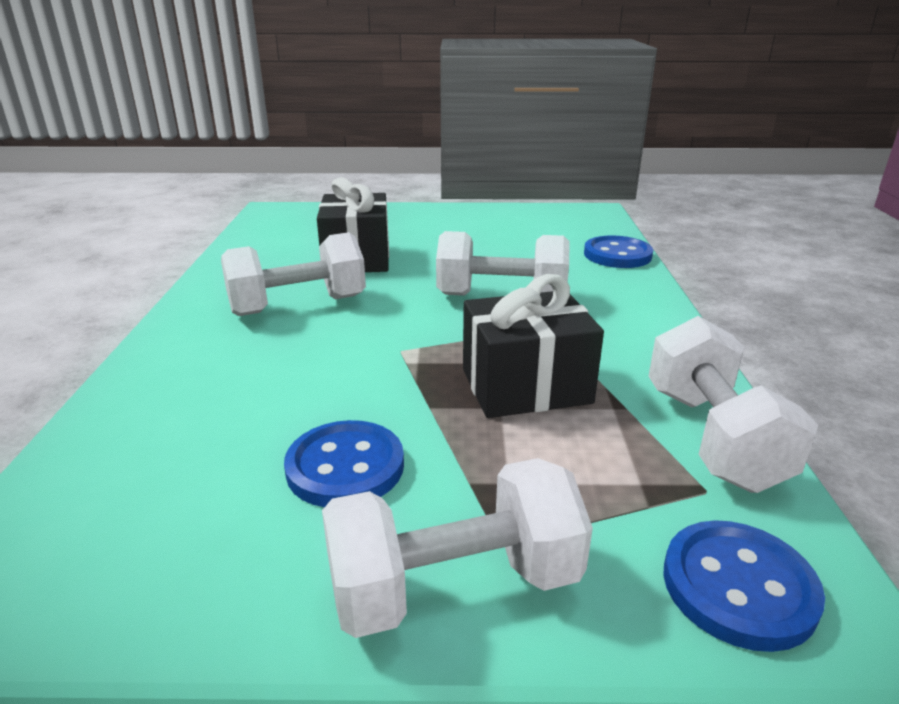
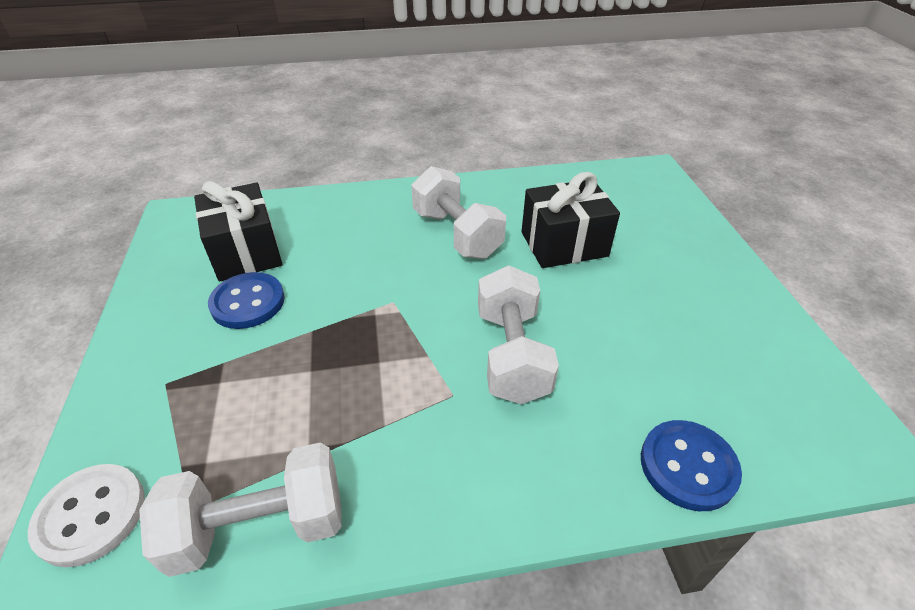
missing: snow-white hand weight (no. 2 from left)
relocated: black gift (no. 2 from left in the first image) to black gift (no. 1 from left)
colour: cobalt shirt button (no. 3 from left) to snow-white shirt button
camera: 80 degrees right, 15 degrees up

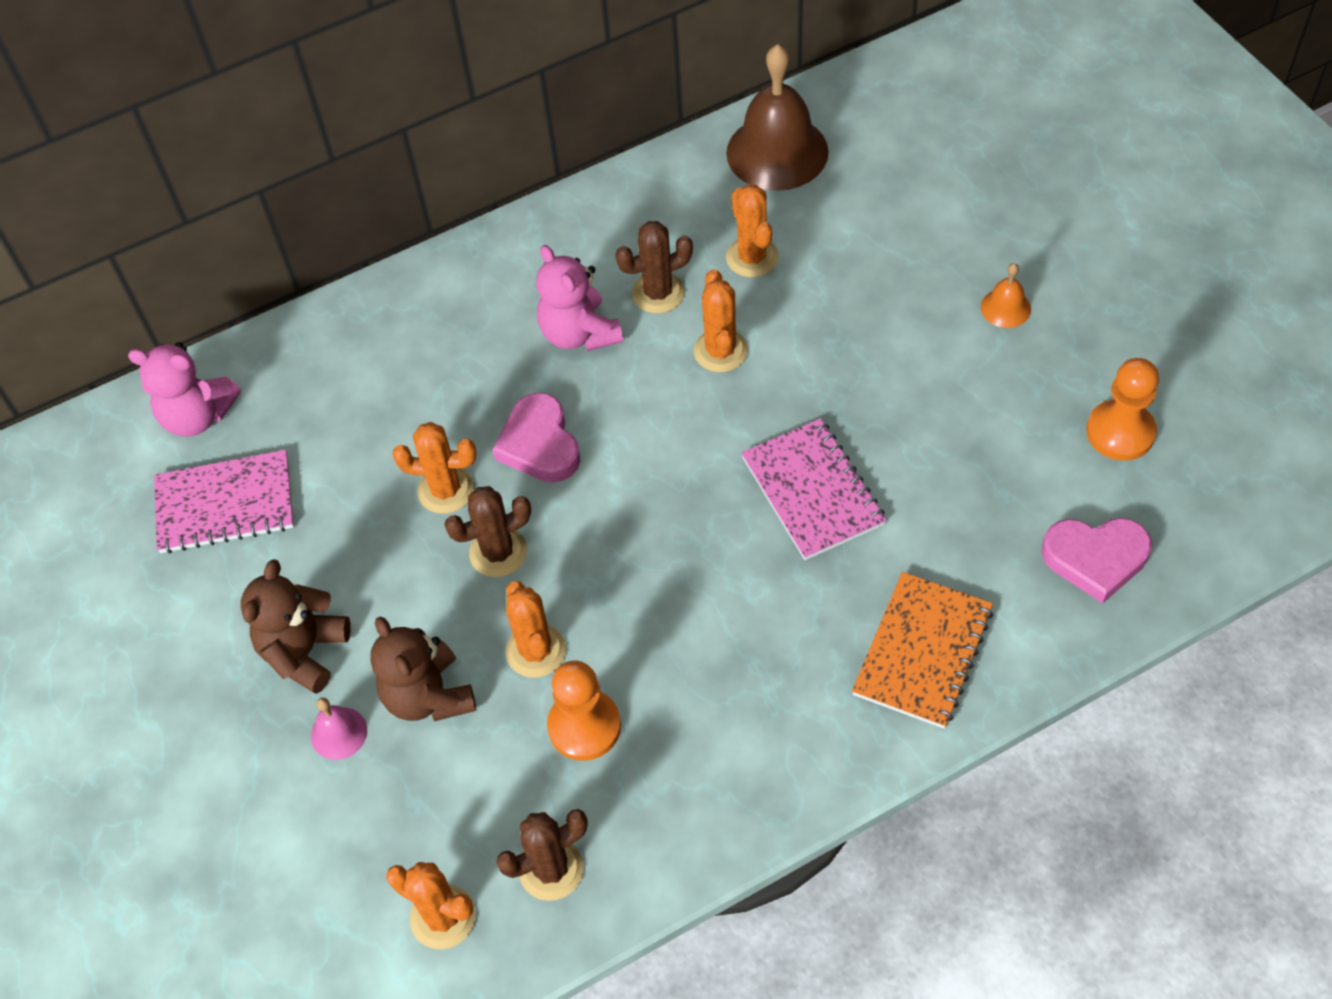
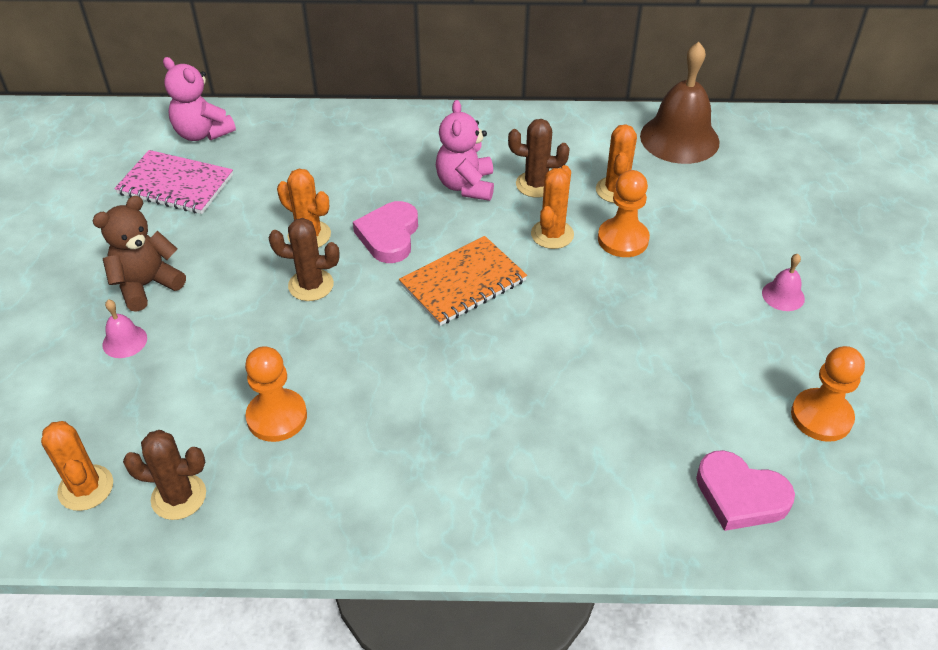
missing: brown stuffed bear (no. 2 from left); orange-coloured cactus (no. 3 from left); rose-pink notebook (no. 2 from left)
appeared: orange-coloured chess pawn (no. 2 from left)
relocated: orange-coloured notebook
colour: orange-coloured school bell to rose-pink school bell (no. 2 from left)
camera: 25 degrees right, 10 degrees down

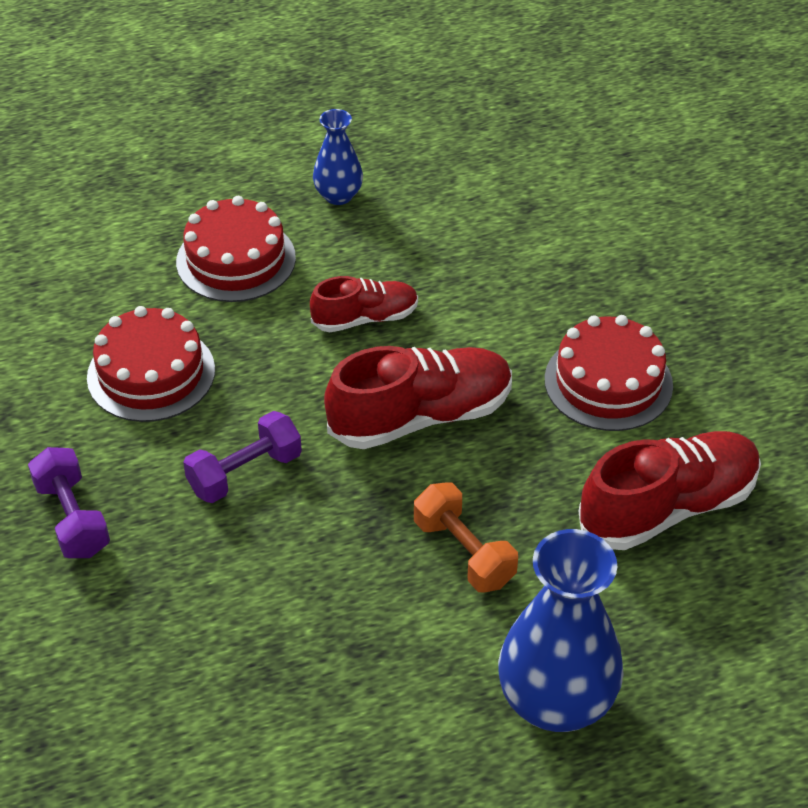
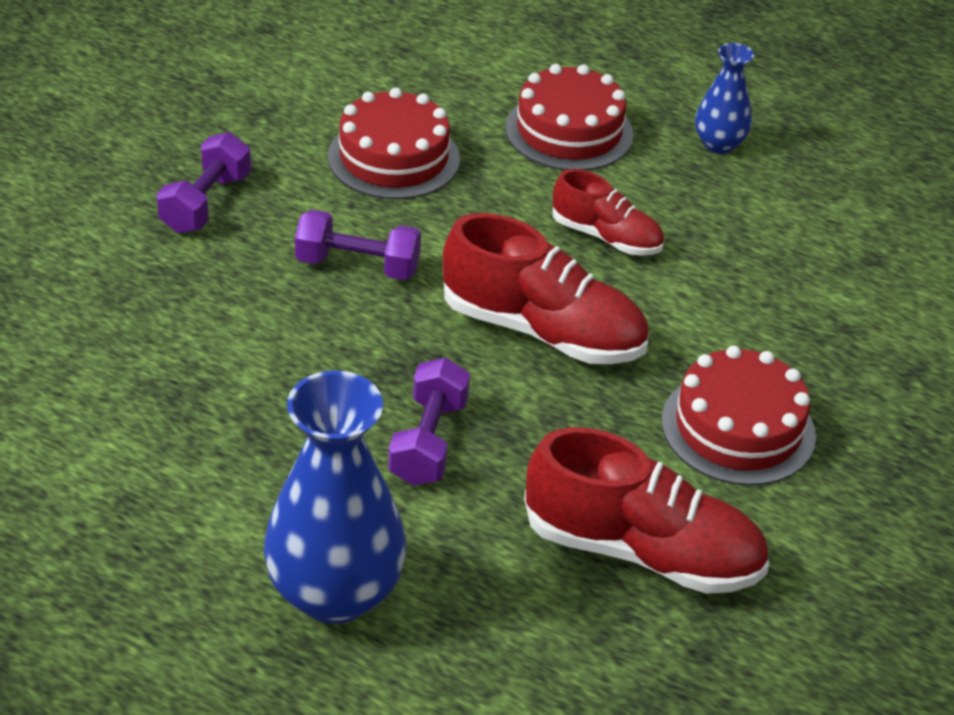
colour: orange-coloured hand weight to purple hand weight (no. 3 from left)
camera: 45 degrees right, 5 degrees down

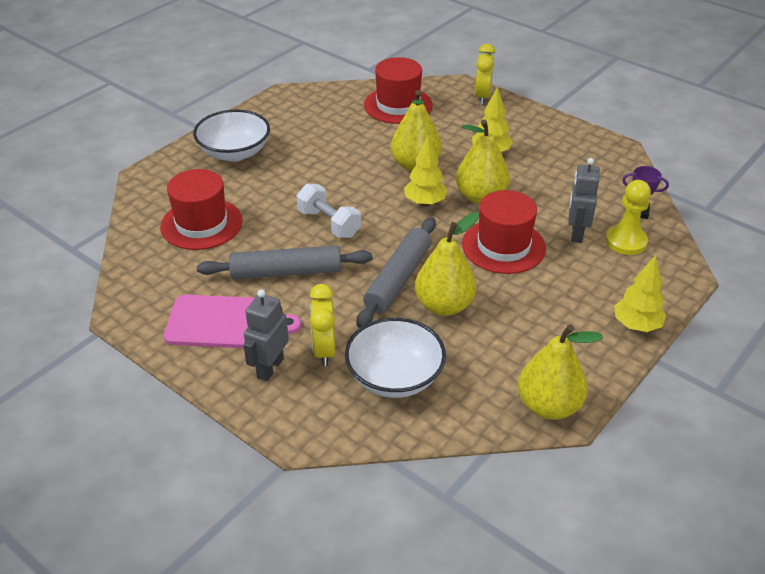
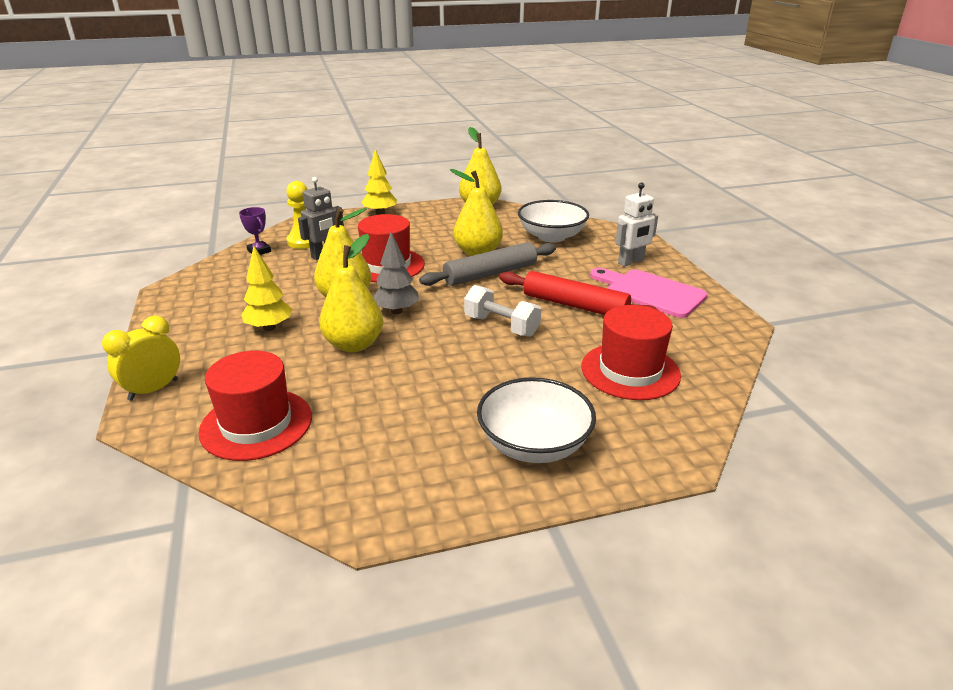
missing: bright yellow clock (no. 1 from left)
colour: gray dough roller (no. 1 from left) to crimson dough roller; gray toy robot (no. 1 from left) to snow-white toy robot; bright yellow tree (no. 1 from left) to gray tree
spun: snow-white hand weight 45 degrees counterclockwise
camera: 145 degrees left, 10 degrees down

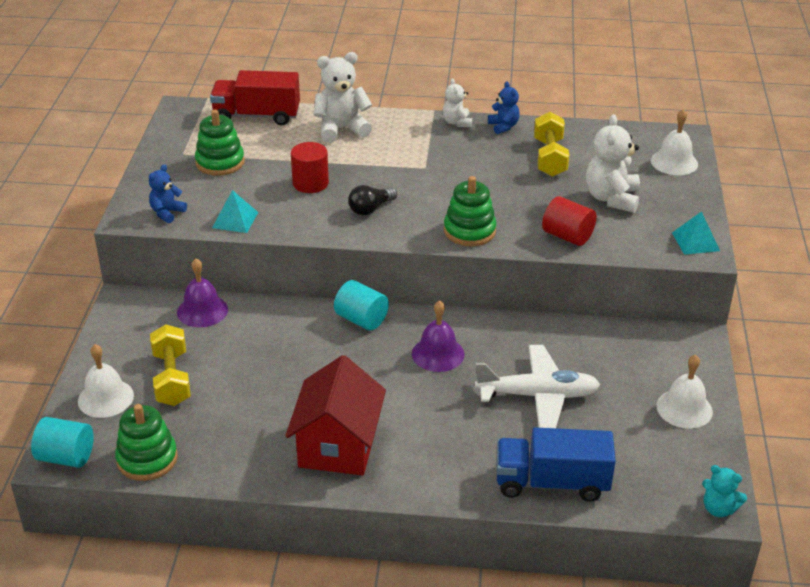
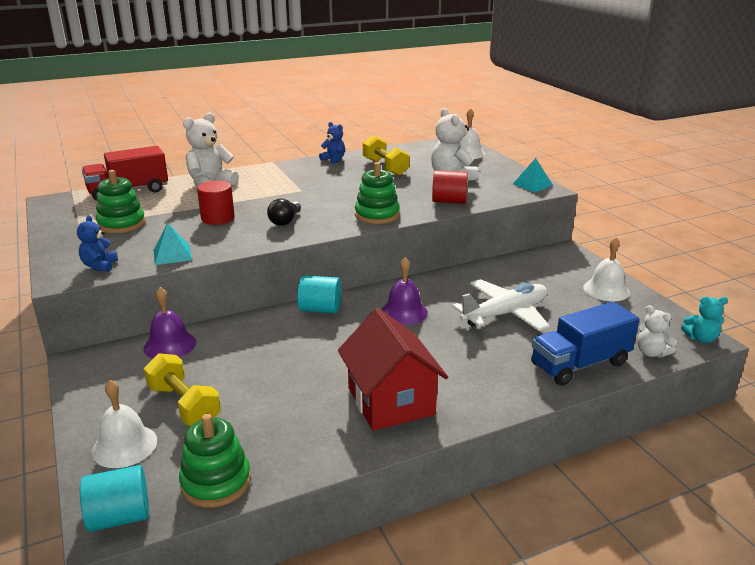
relocated: snow-white stuffed bear (no. 2 from left in the first image) to snow-white stuffed bear (no. 3 from left)
camera: 30 degrees left, 10 degrees down

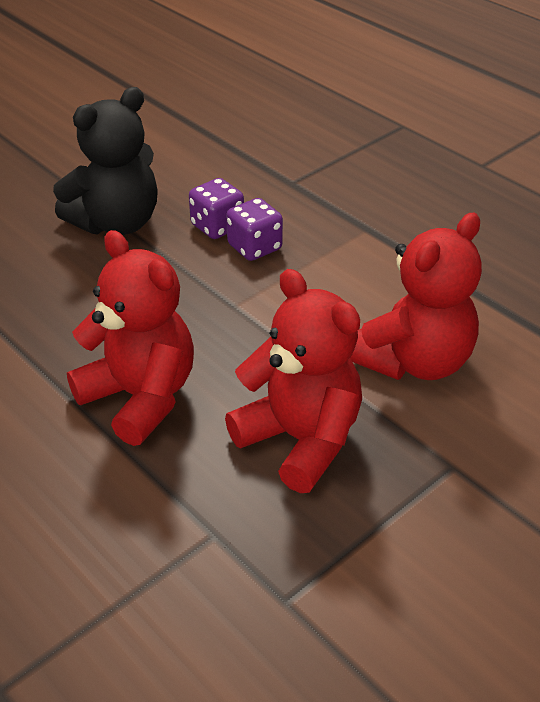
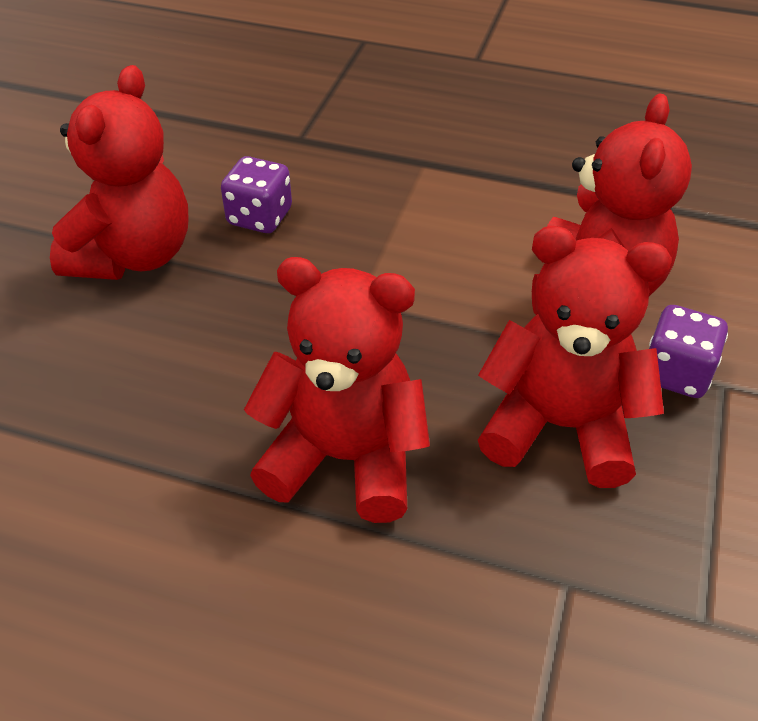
relocated: purple dice (no. 2 from left)
colour: black stuffed bear to crimson stuffed bear (no. 1 from left)
camera: 30 degrees left, 5 degrees up

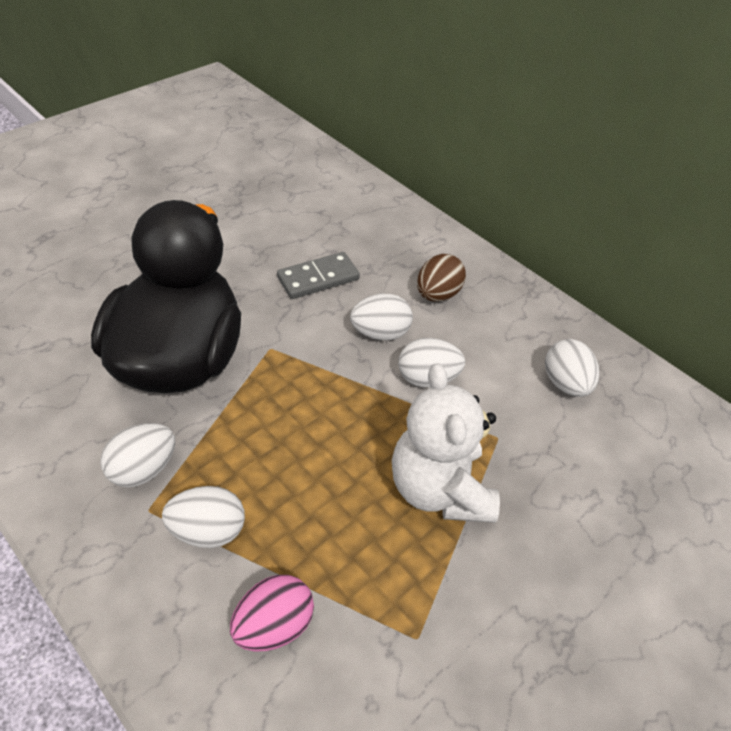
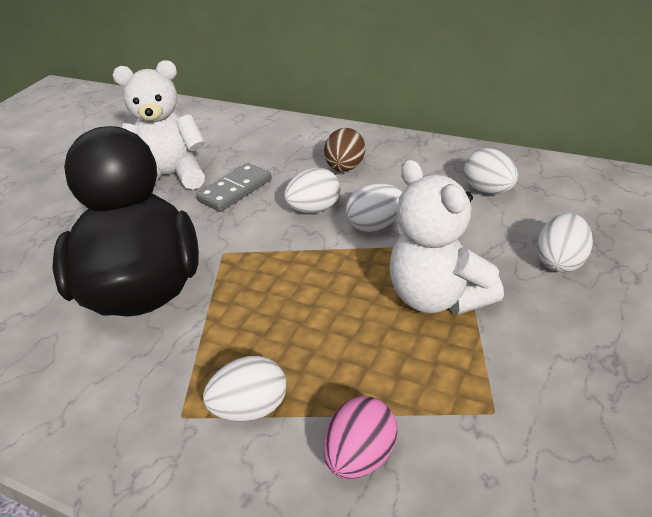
appeared: snow-white stuffed bear (no. 1 from left)
relocated: snow-white toy egg (no. 1 from left in the first image) to snow-white toy egg (no. 5 from left)
camera: 15 degrees left, 10 degrees down

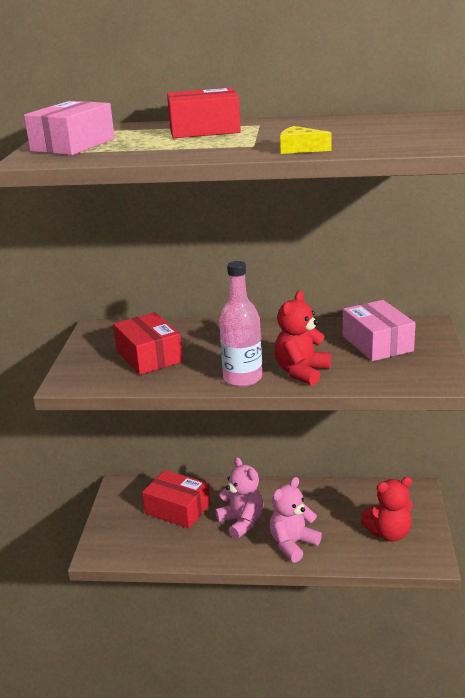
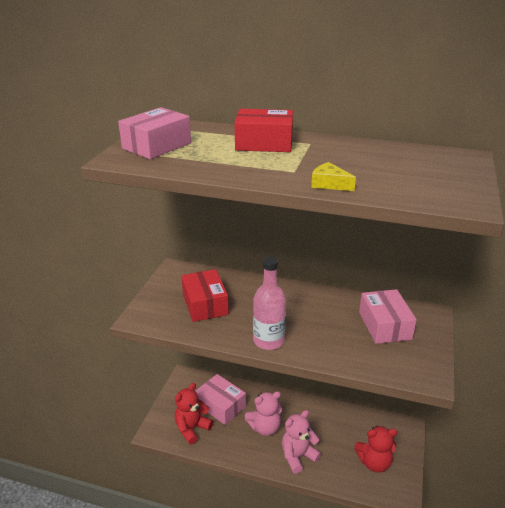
relocated: crimson stuffed bear (no. 1 from left)
colour: crimson box (no. 2 from left) to rose-pink box (no. 2 from left)
spun: rose-pink stuffed bear (no. 1 from left) 90 degrees clockwise
camera: 10 degrees right, 5 degrees up

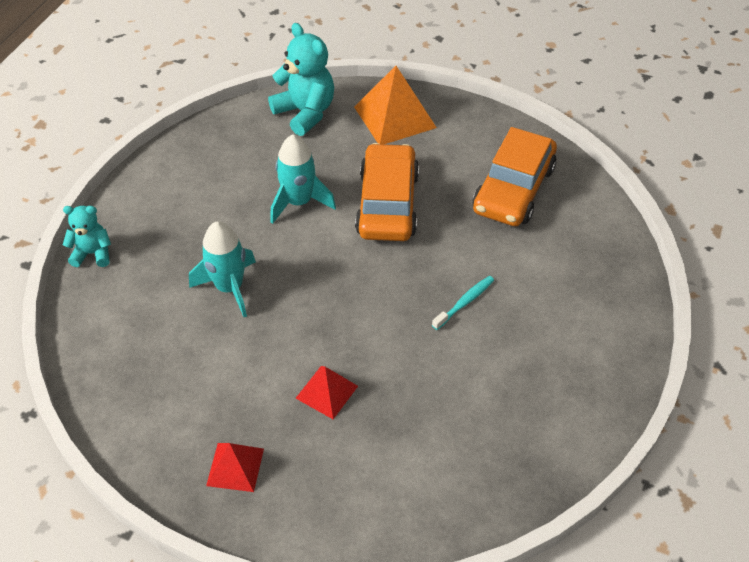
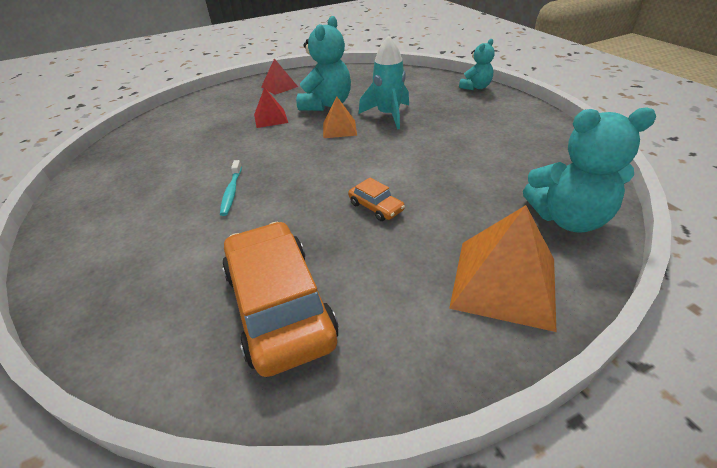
missing: aqua toy rocket (no. 2 from left)
appeared: aqua stuffed bear (no. 1 from left); orange-coloured solid pyramid (no. 1 from left)
size: orange-coloured automobile (no. 1 from left in the first image) x0.43
camera: 135 degrees right, 10 degrees down

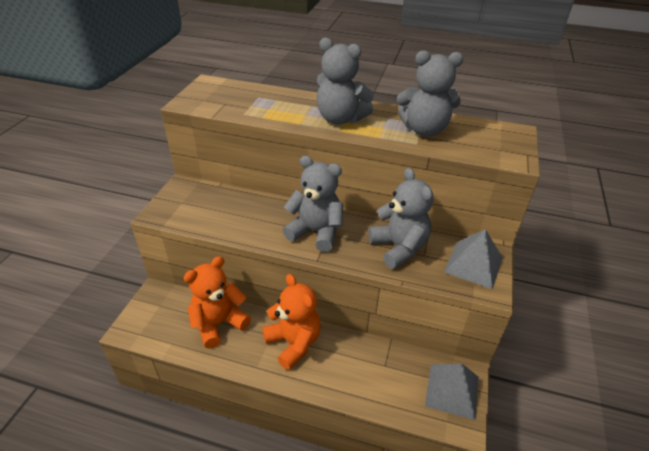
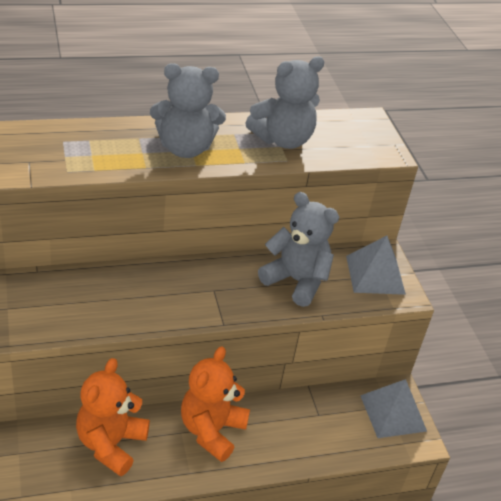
missing: gray stuffed bear (no. 1 from left)
spun: orange-coloured stuffed bear (no. 2 from left) 90 degrees counterclockwise
camera: 35 degrees left, 0 degrees up

